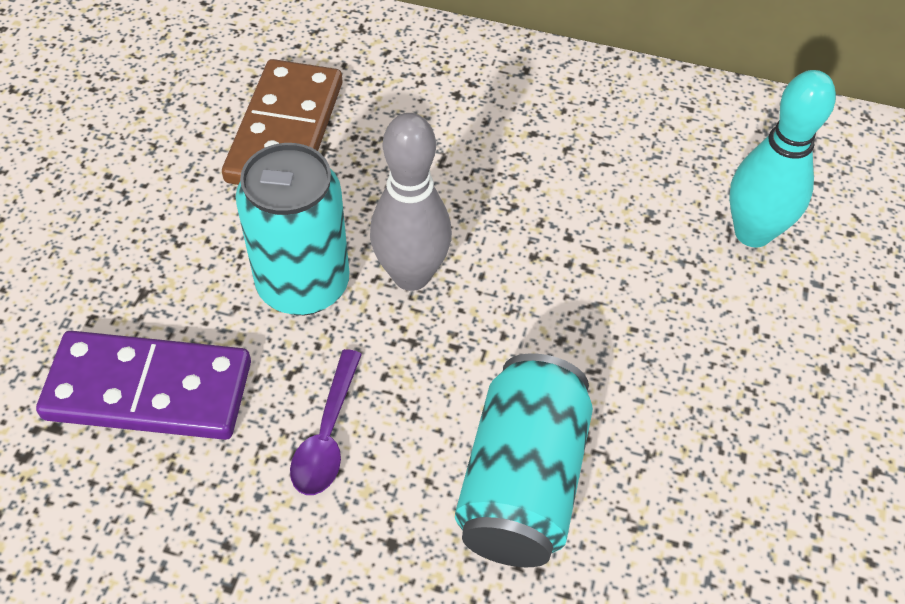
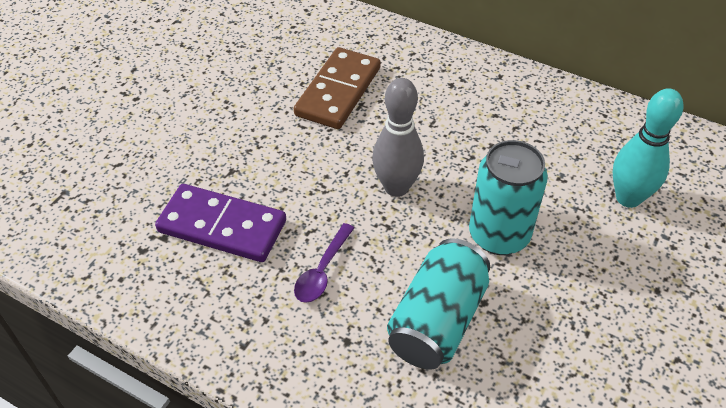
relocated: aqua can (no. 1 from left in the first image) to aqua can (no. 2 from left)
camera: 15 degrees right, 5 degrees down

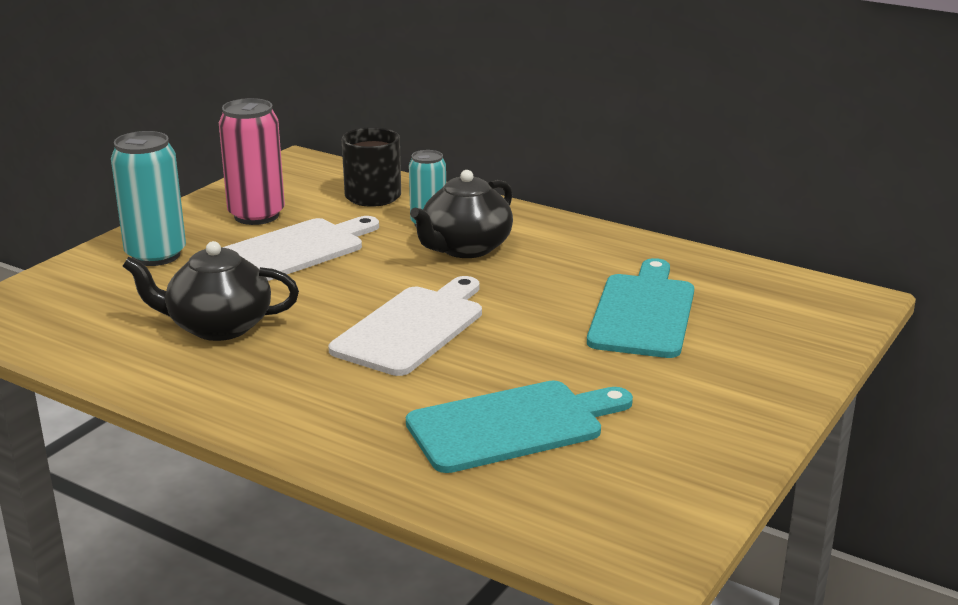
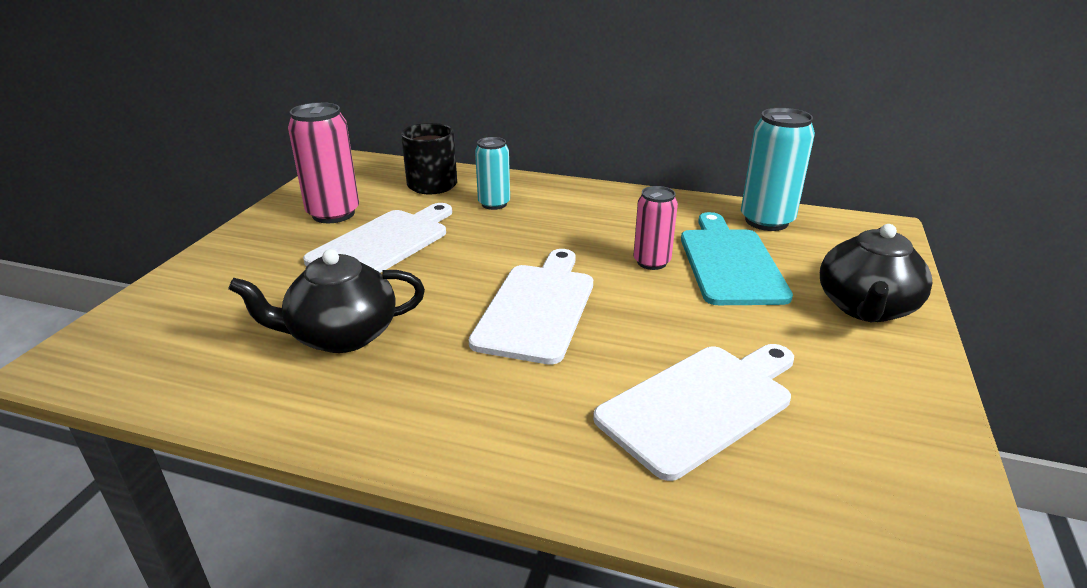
appeared: rose-pink can (no. 2 from left)
relocated: aqua can (no. 1 from left in the first image) to aqua can (no. 2 from left); black china teapot (no. 2 from left)
colour: aqua cutting board (no. 1 from left) to snow-white cutting board (no. 3 from left)
camera: 15 degrees left, 5 degrees up

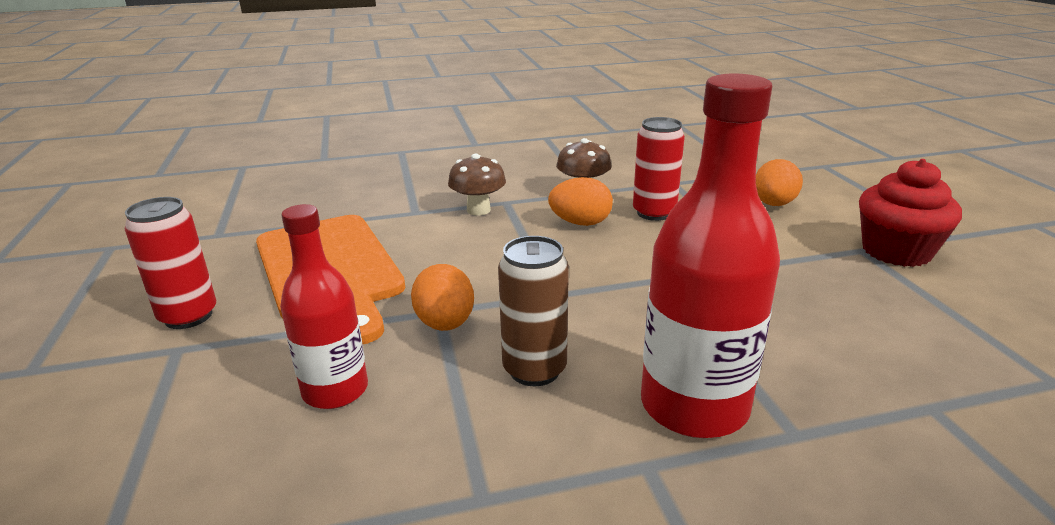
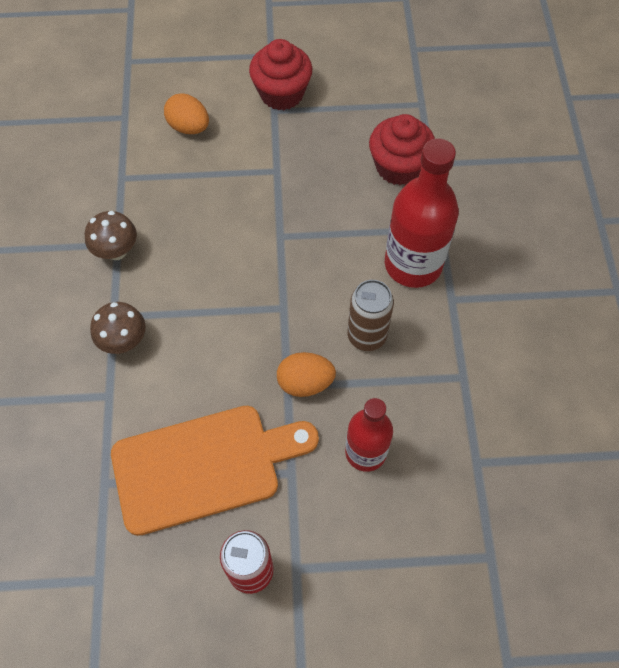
missing: orange-coloured toy egg (no. 2 from left); crimson can (no. 2 from left)
appeared: crimson muffin (no. 2 from left)
camera: 80 degrees left, 35 degrees up

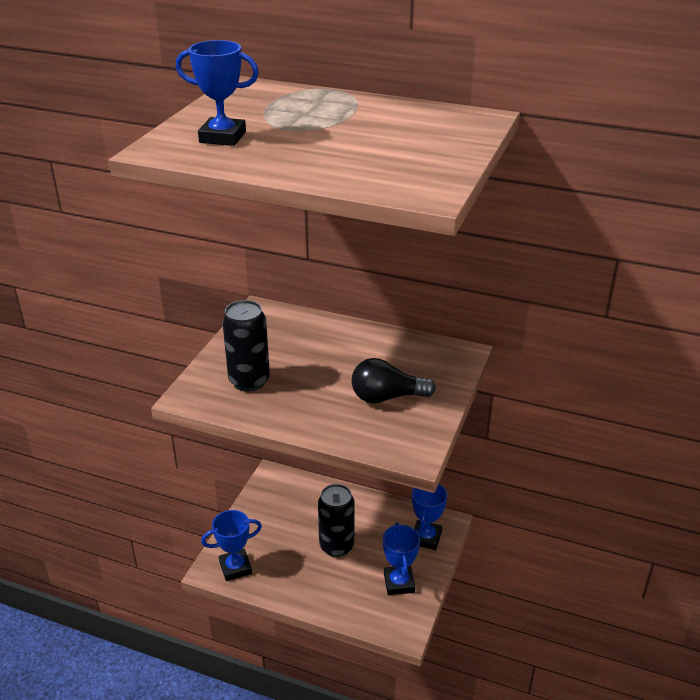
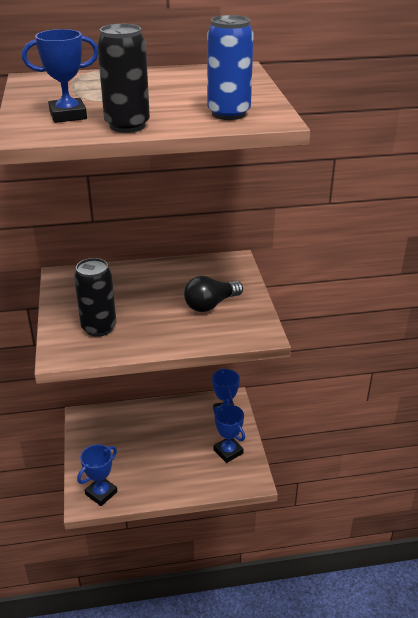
appeared: cobalt can
relocated: black can (no. 2 from left)
camera: 30 degrees left, 0 degrees up

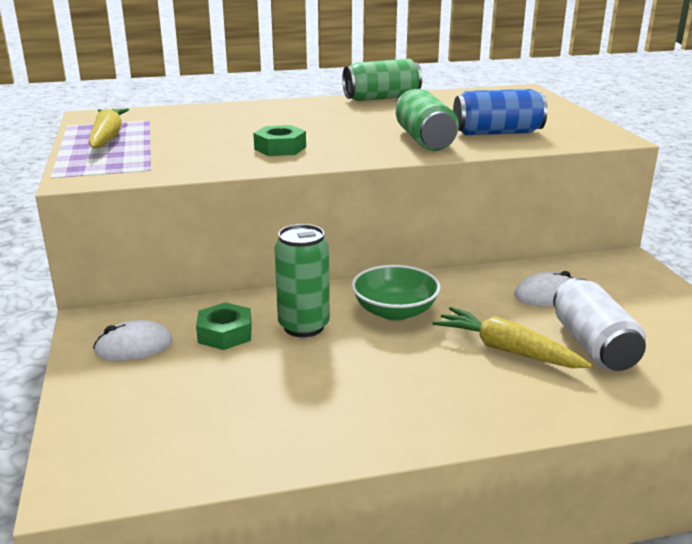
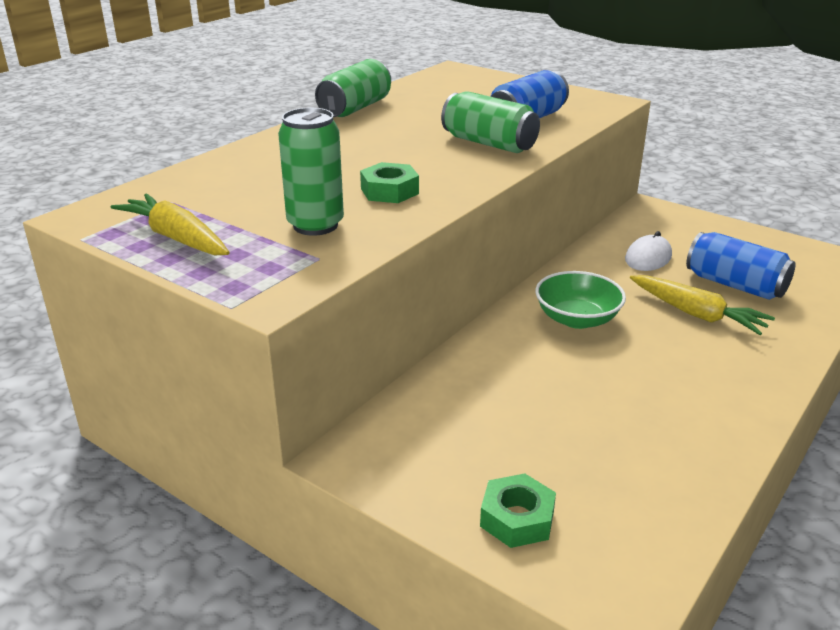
missing: snow-white mouse (no. 1 from left)
relocated: emerald nut (no. 1 from left in the first image) to emerald nut (no. 2 from left); emerald can (no. 1 from left)
colour: snow-white can to cobalt can (no. 2 from left)
spun: bright yellow root vegetable (no. 2 from left) 135 degrees counterclockwise
camera: 40 degrees left, 5 degrees up

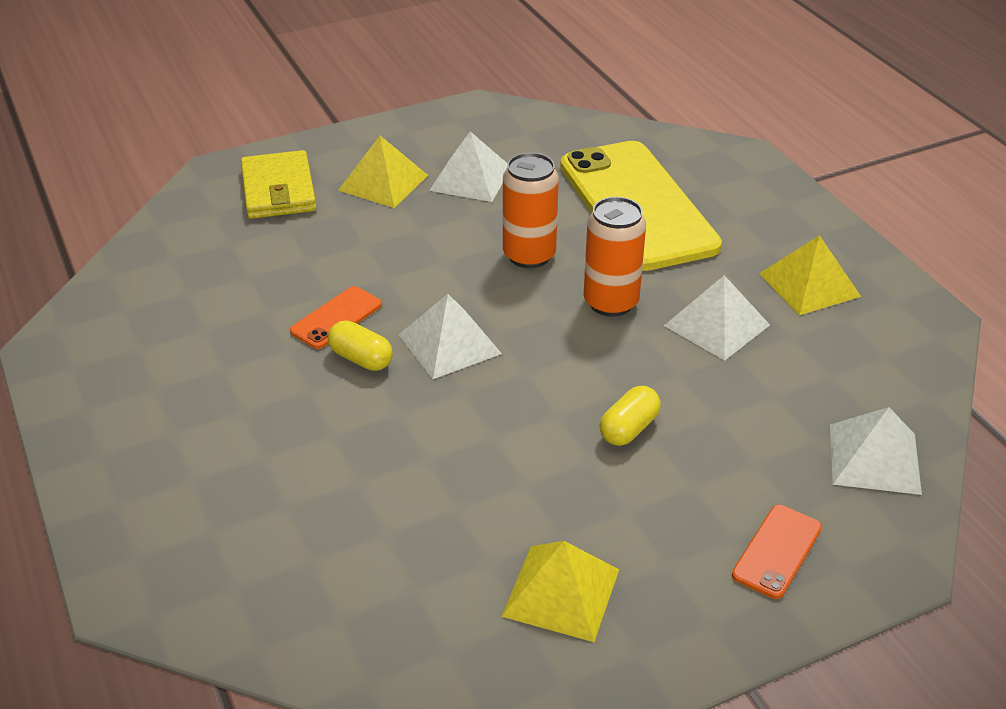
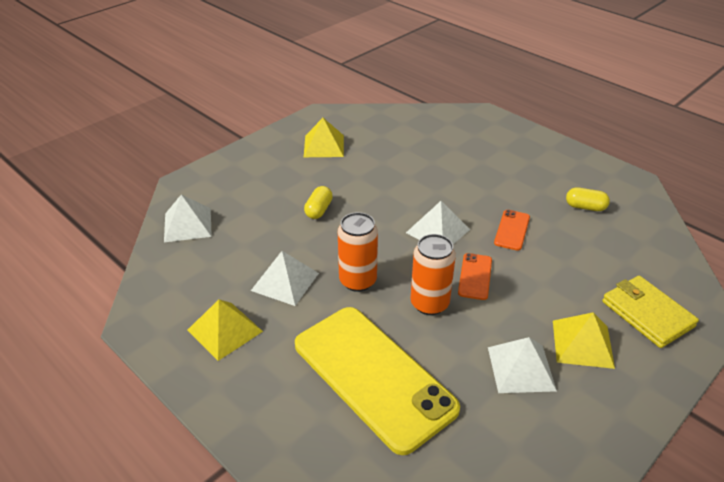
relocated: bright yellow pill (no. 1 from left in the first image) to bright yellow pill (no. 2 from left); orange-coloured mobile phone (no. 2 from left in the first image) to orange-coloured mobile phone (no. 1 from left)
camera: 160 degrees right, 0 degrees up

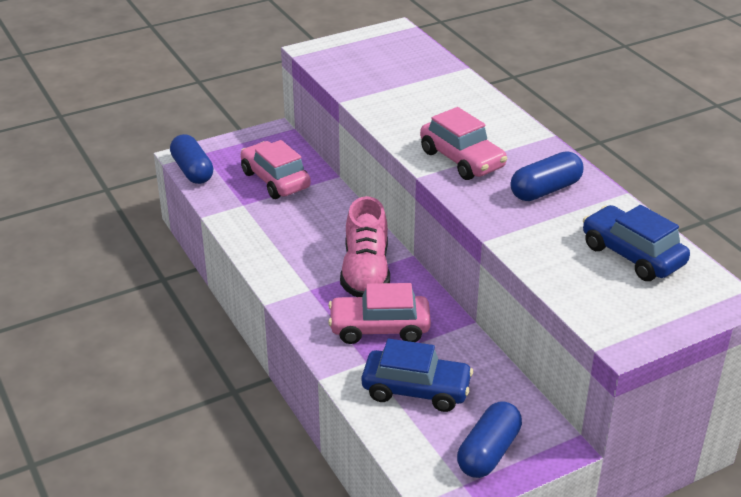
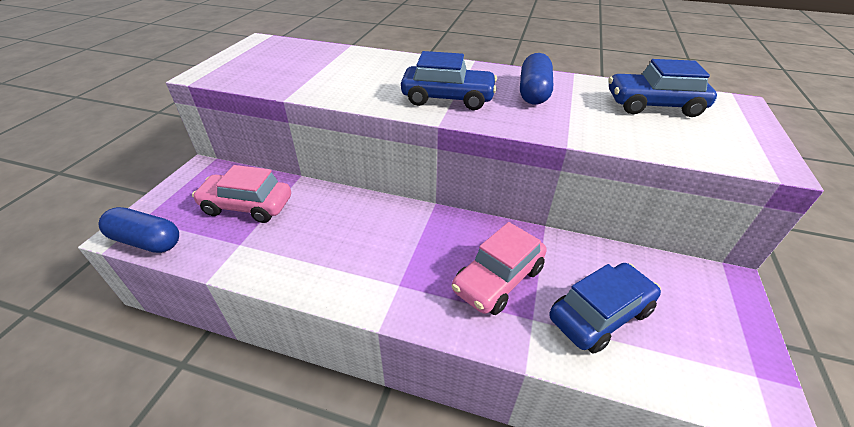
missing: rose-pink shoe; cobalt pill (no. 2 from left)
colour: rose-pink automobile (no. 3 from left) to cobalt automobile (no. 1 from left)
camera: 45 degrees left, 5 degrees up

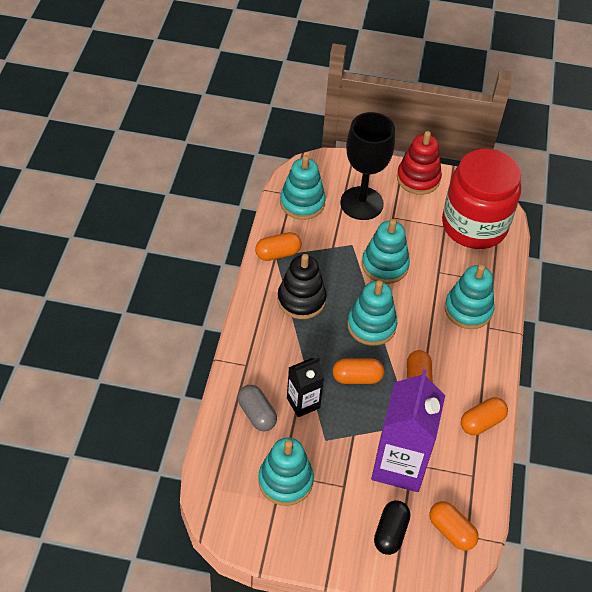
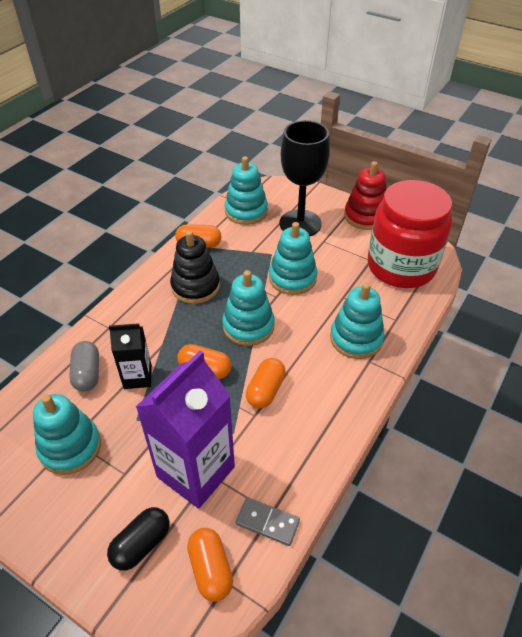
missing: orange-coloured pill (no. 5 from left)
appeared: gray domino tile
camera: 25 degrees right, 5 degrees down

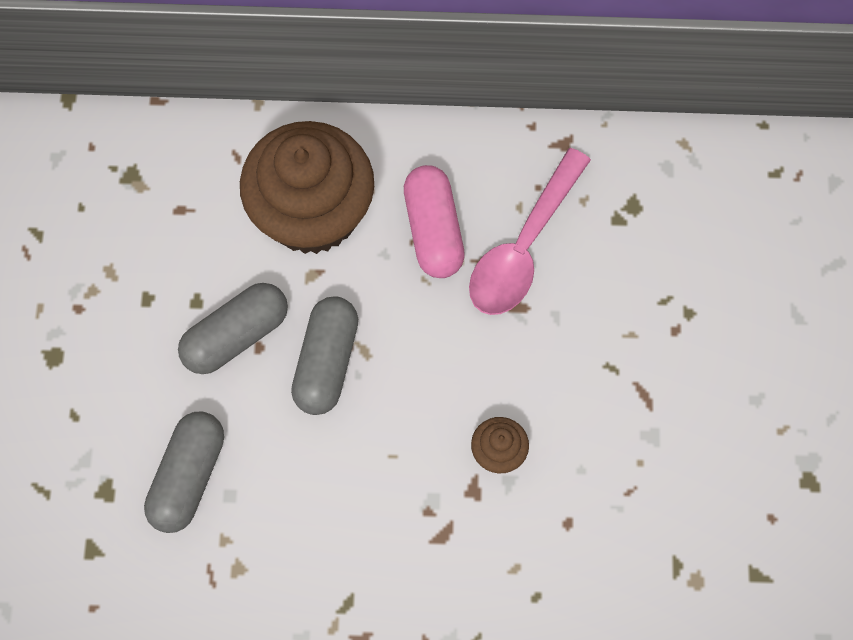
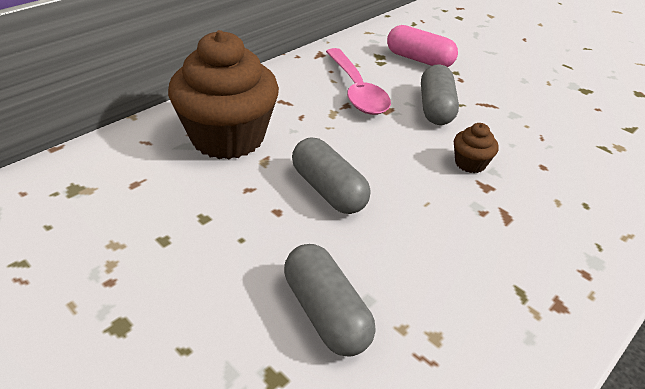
relocated: gray pill (no. 2 from left in the first image) to gray pill (no. 3 from left); rose-pink pill
camera: 50 degrees left, 30 degrees down

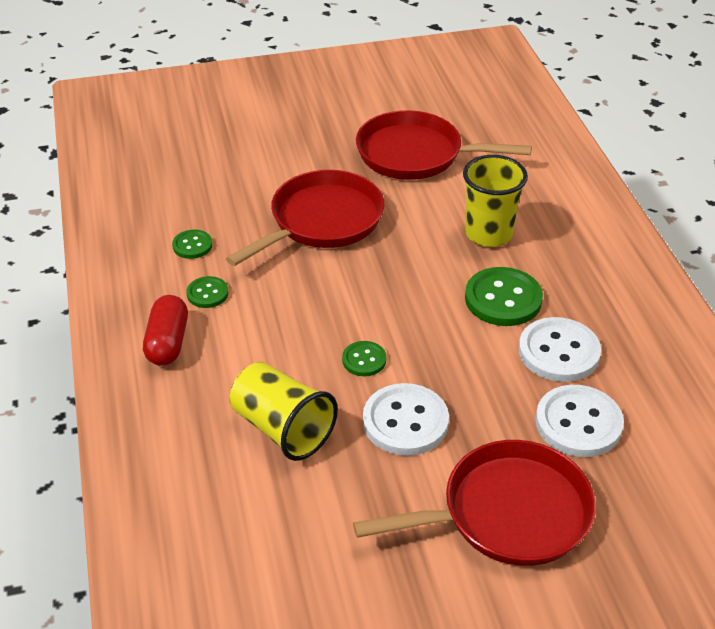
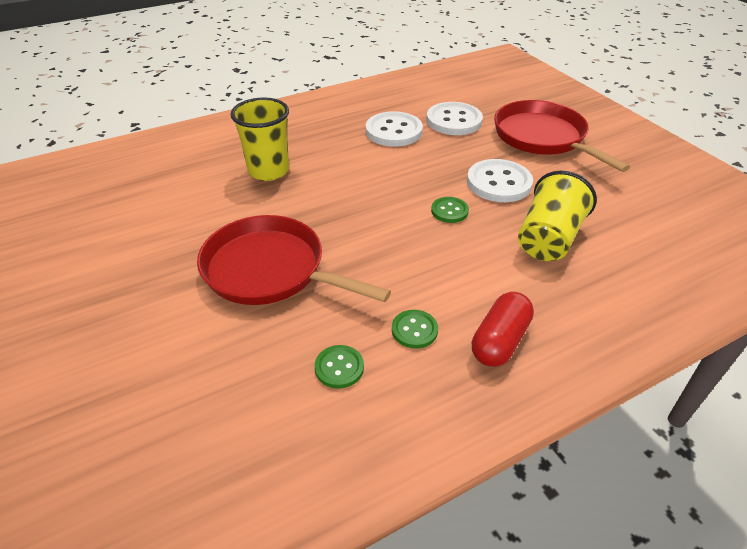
missing: crimson frying pan (no. 2 from left); emerald shirt button (no. 4 from left)
spun: crimson pill 45 degrees counterclockwise
camera: 105 degrees left, 0 degrees up

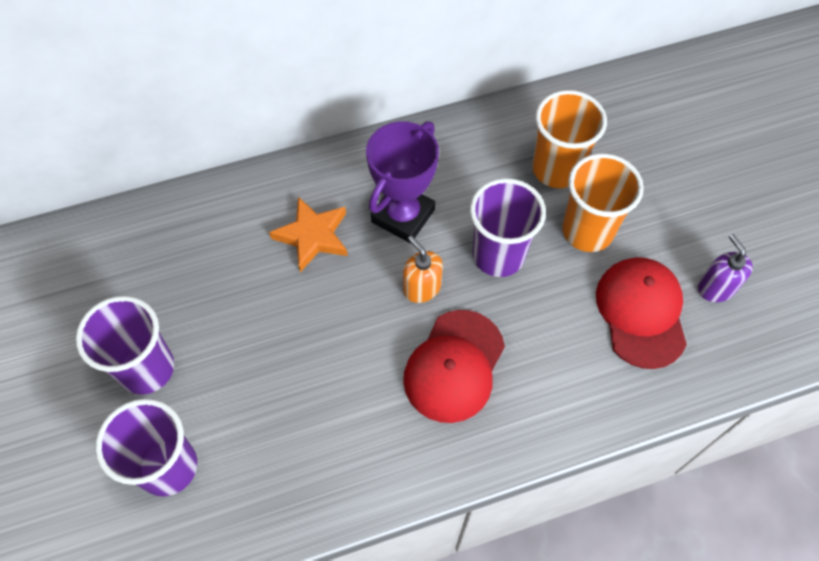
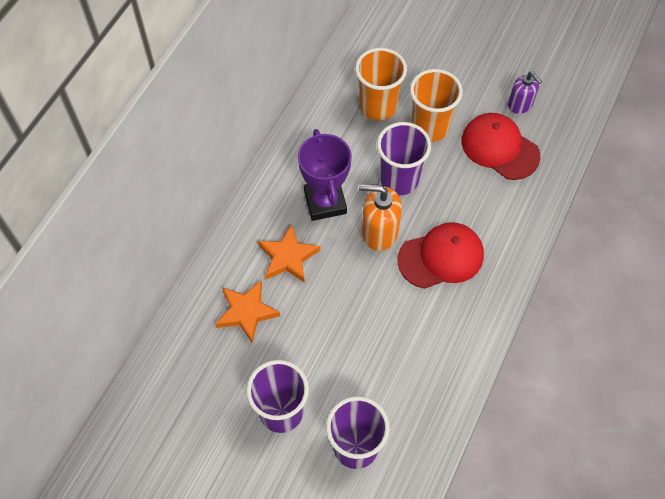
appeared: orange-coloured star shape (no. 1 from left)
spun: crimson baseball cap (no. 1 from left) 90 degrees counterclockwise; purple soap dispenser 150 degrees counterclockwise
size: orange-coloured soap dispenser x1.51
camera: 45 degrees left, 0 degrees up

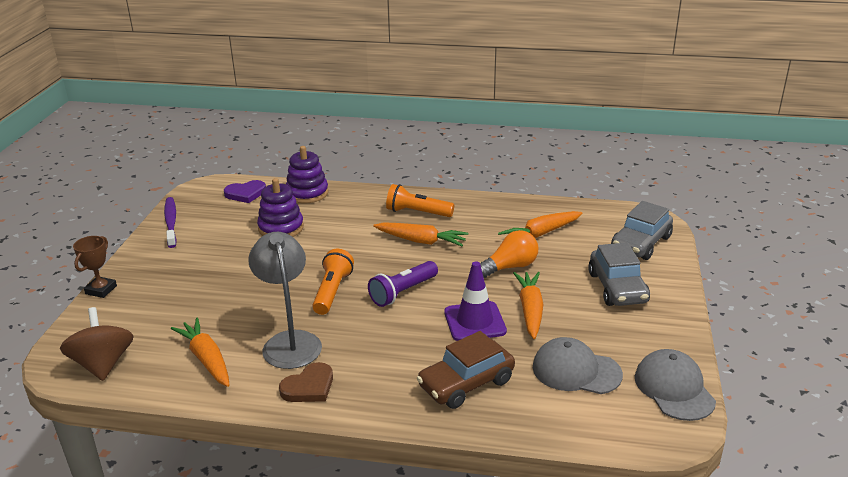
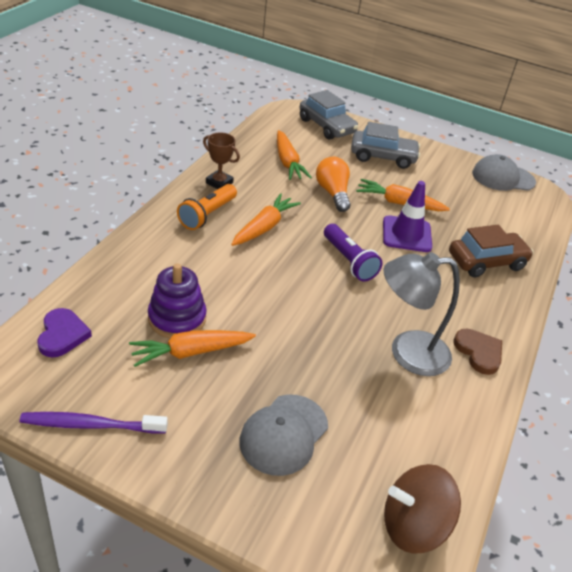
missing: purple stacking toy (no. 2 from left); orange-coloured torch (no. 1 from left)
relocated: brown award cup; orange-coloured root vegetable (no. 1 from left); gray baseball cap (no. 1 from left)
spun: brown automobile 90 degrees counterclockwise
camera: 80 degrees left, 10 degrees up

